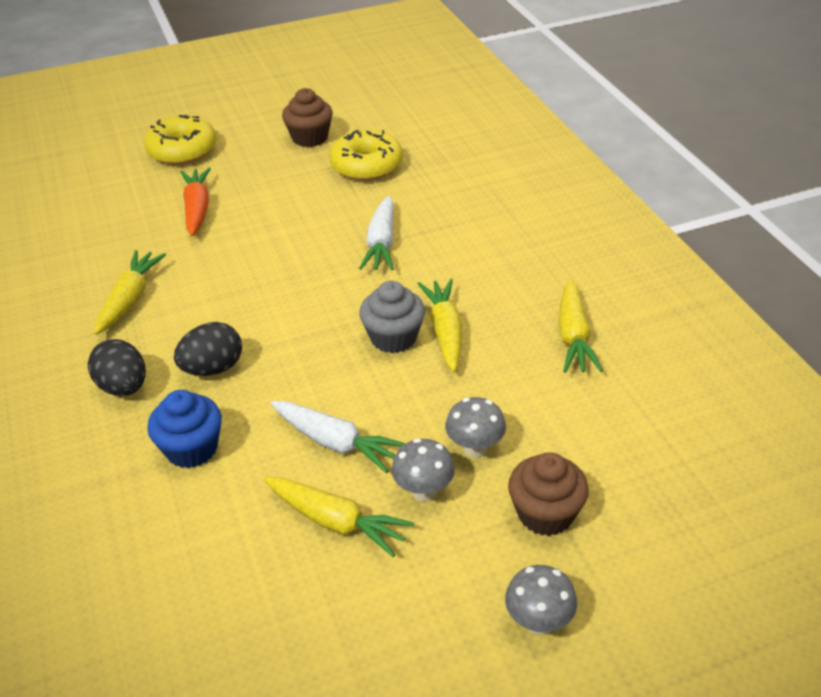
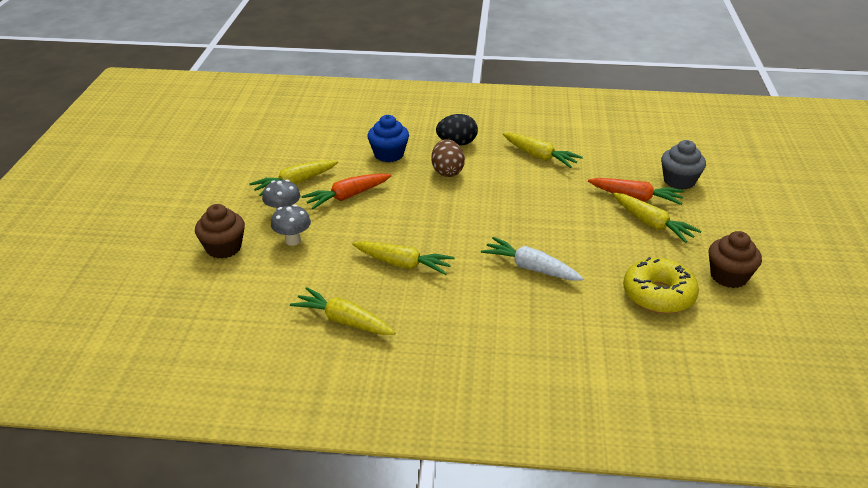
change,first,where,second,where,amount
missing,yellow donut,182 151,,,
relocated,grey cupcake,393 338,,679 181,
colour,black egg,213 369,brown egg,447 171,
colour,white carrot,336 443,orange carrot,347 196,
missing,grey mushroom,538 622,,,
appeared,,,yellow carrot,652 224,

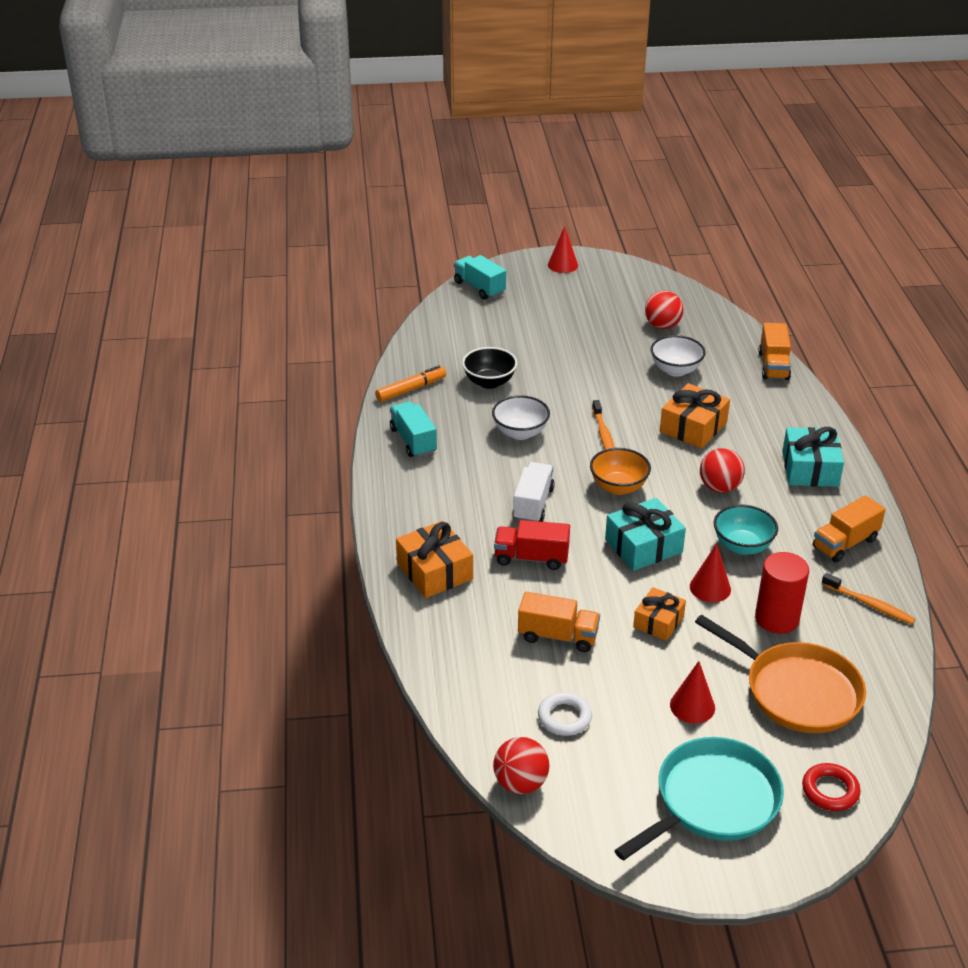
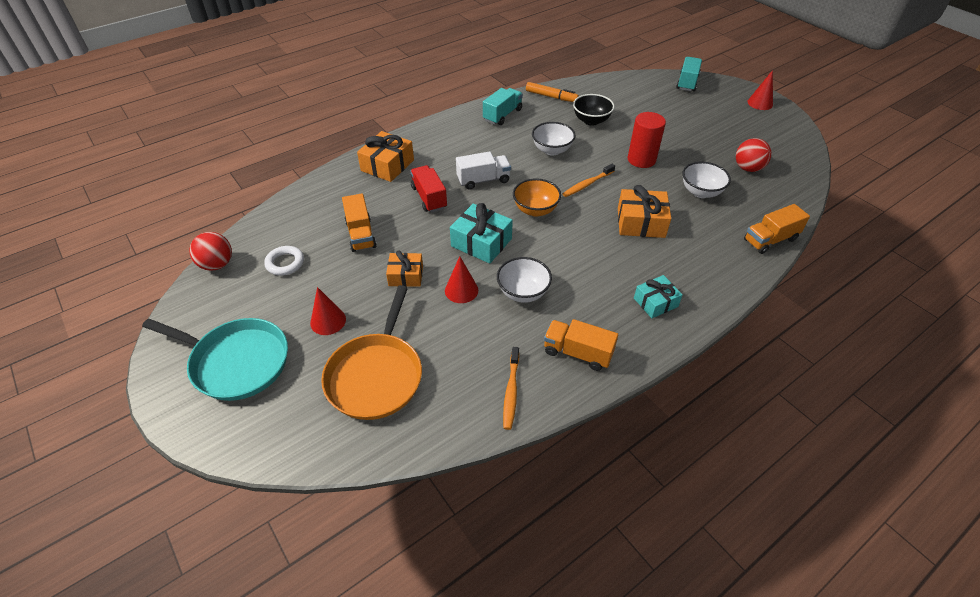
change,first,where,second,where,amount
size,turquoise gift,810 469,,655 302,x0.65
missing,red ball,719 487,,,
colour,turquoise bowl,742 546,white bowl,523 292,
relocated,red cylinder,776 618,,641 159,
missing,red ring,830 790,,,

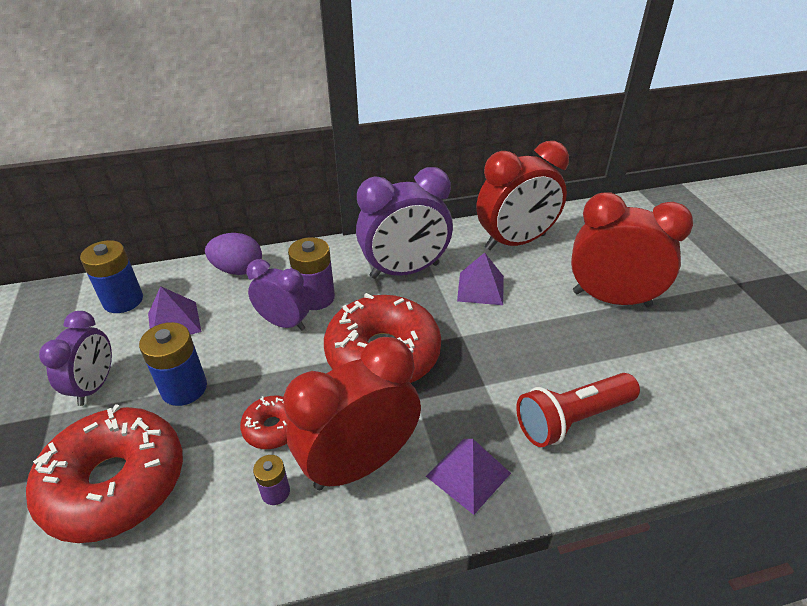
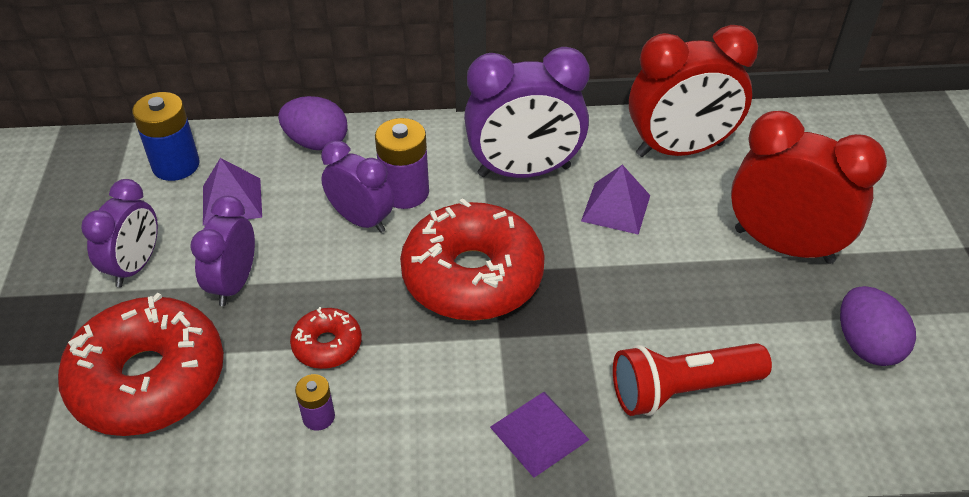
change,first,where,second,where,amount
exchanged,blue battery,184 388,purple clock,234 284,
missing,red clock,359 464,,,
appeared,,,purple egg,866 345,

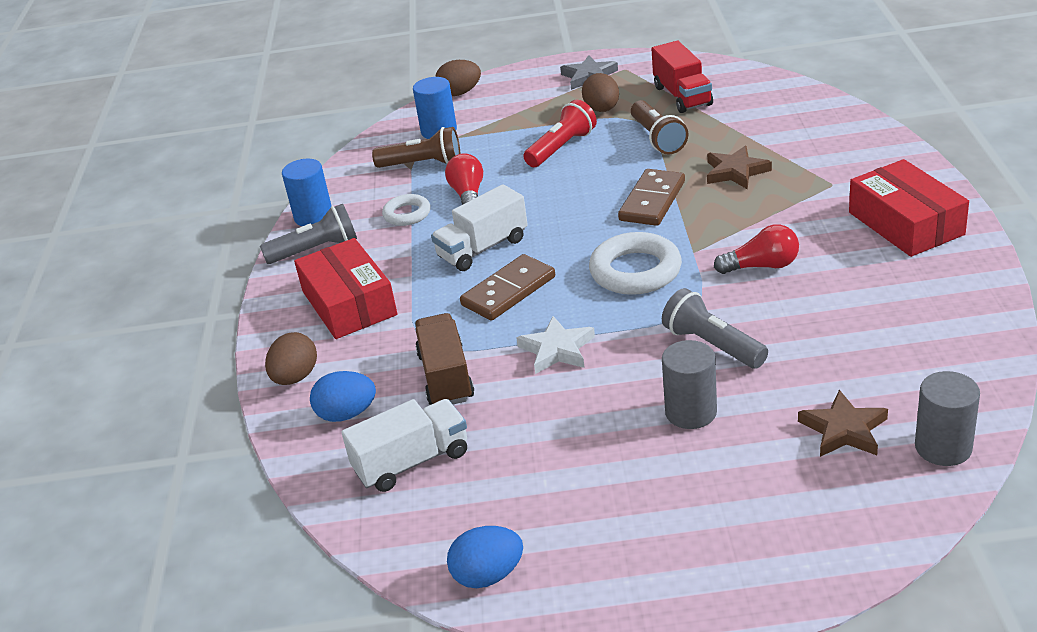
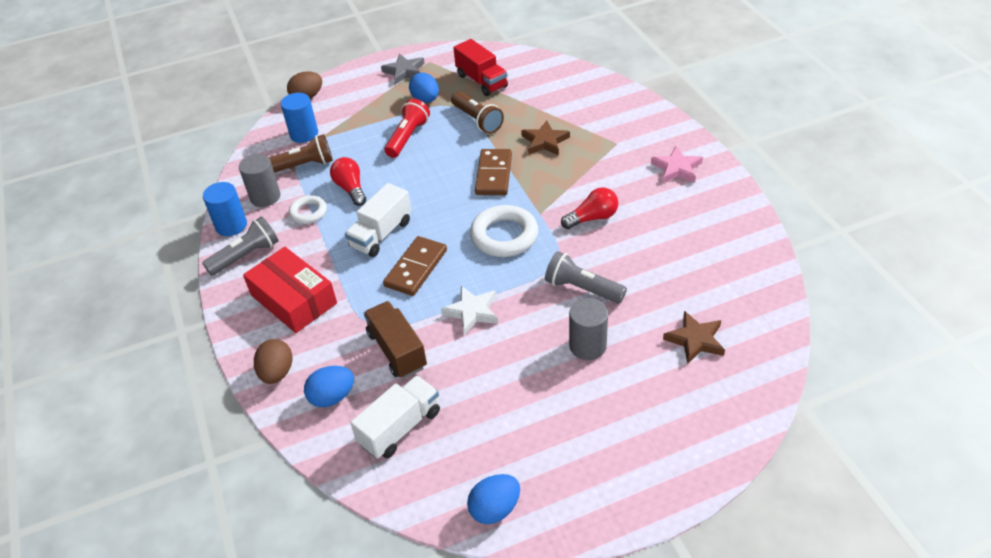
change,first,where,second,where,amount
colour,brown egg,602 109,blue egg,426 100,
exchanged,red box,905 223,pink star,677 168,
relocated,grey cylinder,943 447,,265 197,

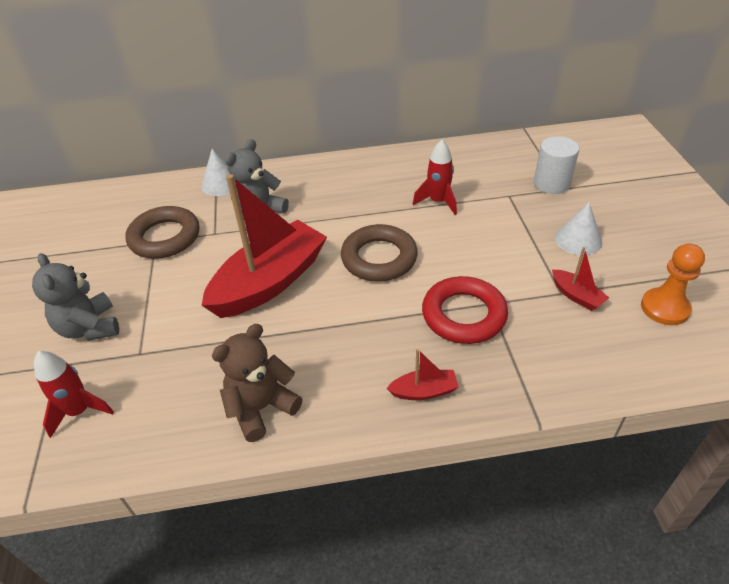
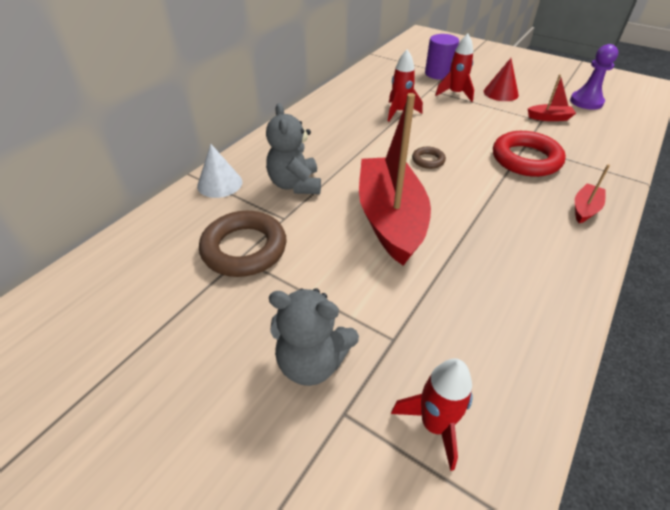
change,first,where,second,where,amount
colour,white cylinder,551 183,purple cylinder,438 73,
colour,white cone,578 240,red cone,501 93,
size,brown ring,379 258,,428 160,x0.48
colour,orange pawn,664 308,purple pawn,586 102,
missing,brown teddy bear,261 408,,,
appeared,,,red rocket,455 94,

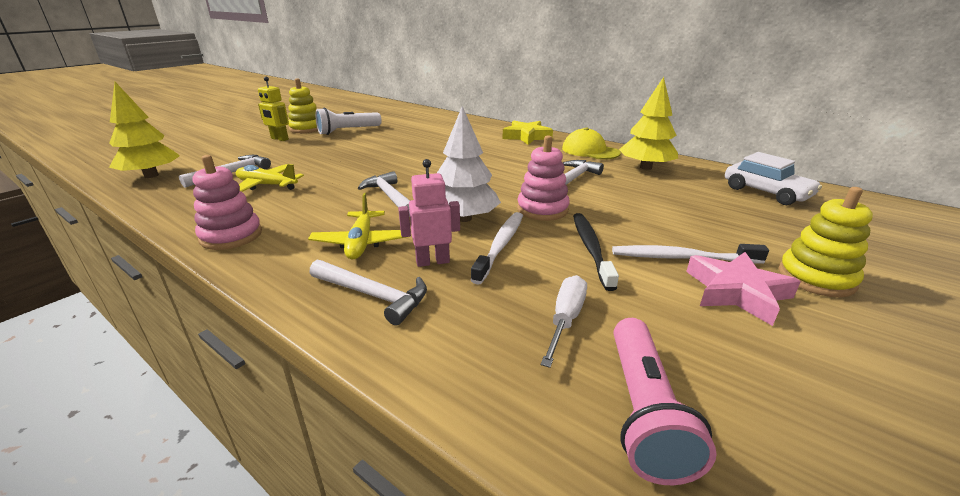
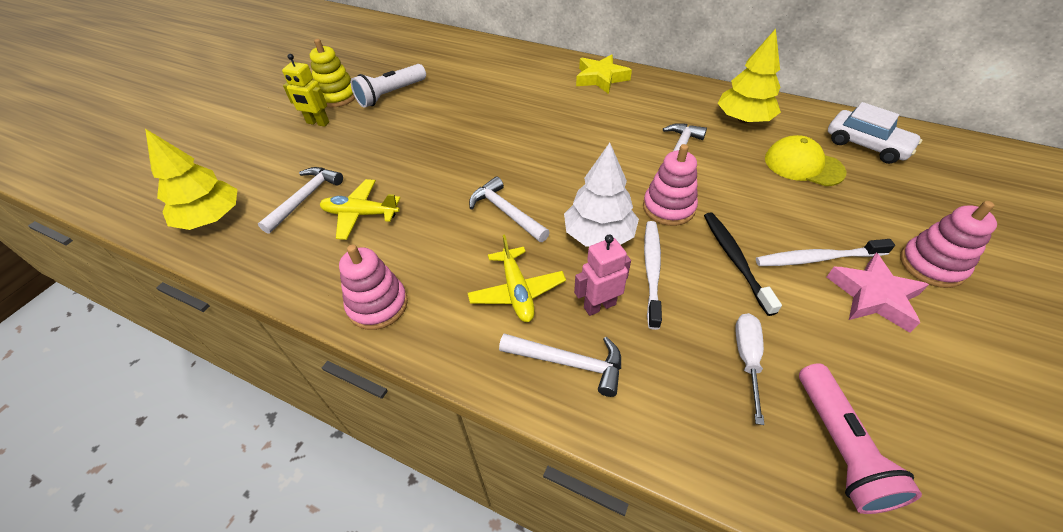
change,first,where,second,where,amount
relocated,yellow cap,590 151,,803 165,
colour,yellow stacking toy,816 278,pink stacking toy,931 265,

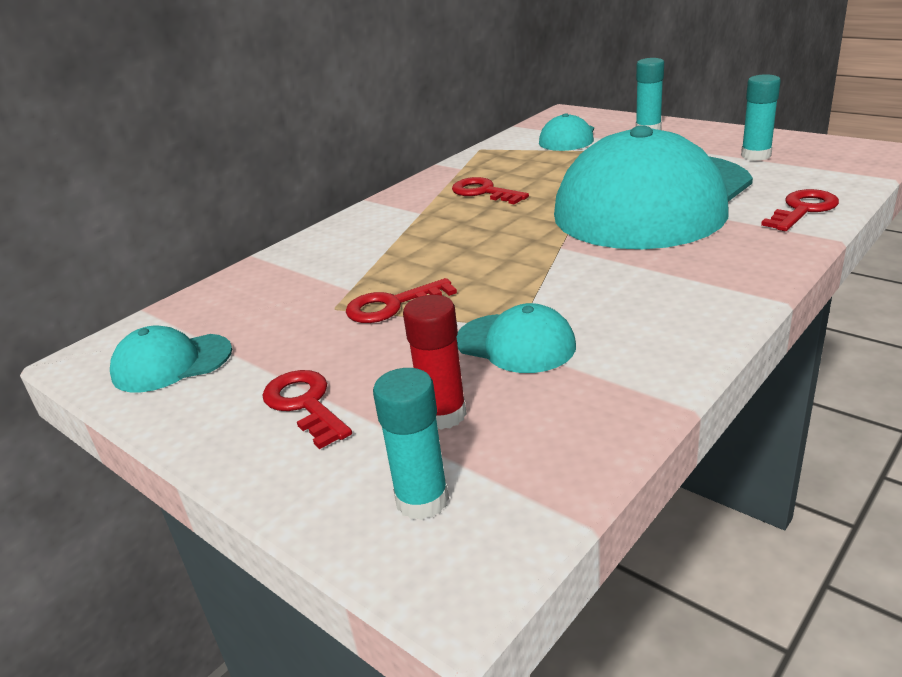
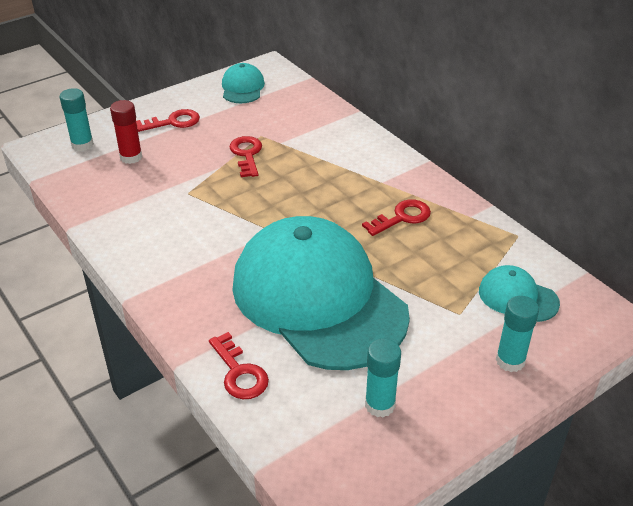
change,first,where,second,where,amount
missing,turquoise cap,515 343,,,

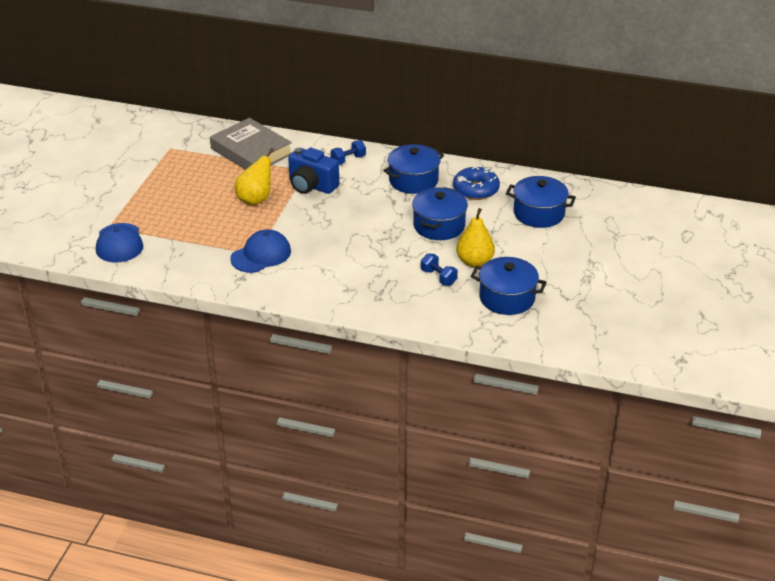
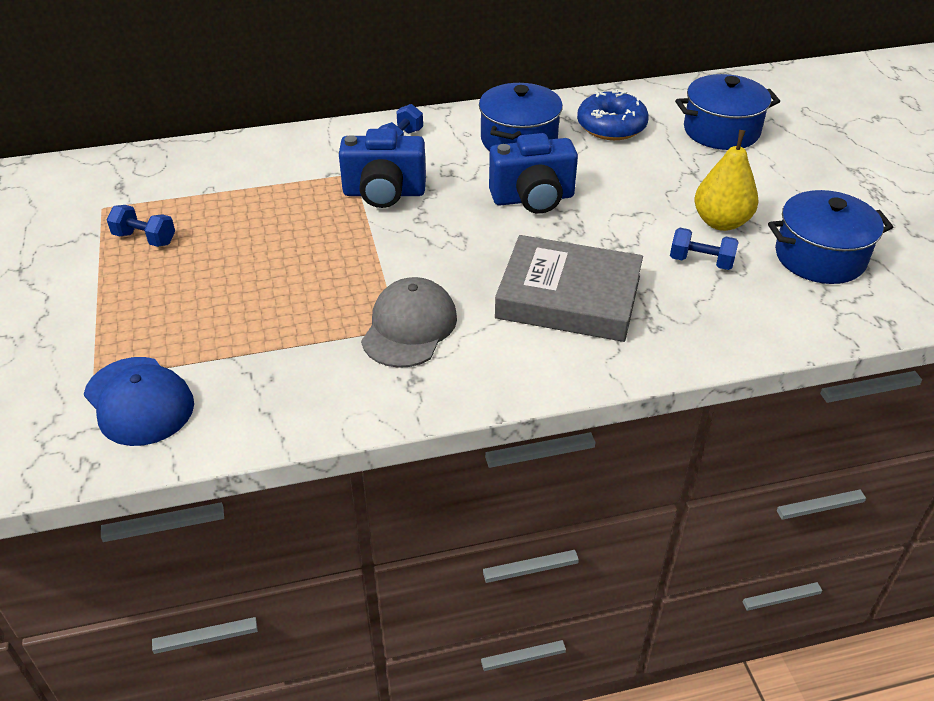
change,first,where,second,where,amount
relocated,grey book,251 151,,568 297,
missing,yellow pear,255 199,,,
missing,blue pot,439 226,,,
colour,blue cap,261 255,grey cap,409 327,
appeared,,,blue camera,533 199,
appeared,,,blue dumbbell,145 238,

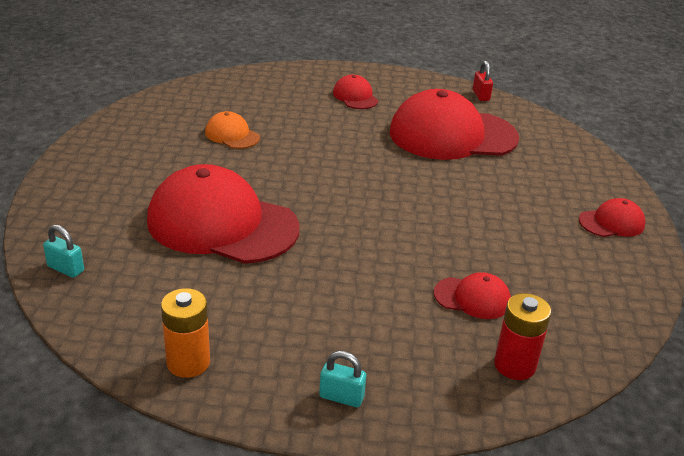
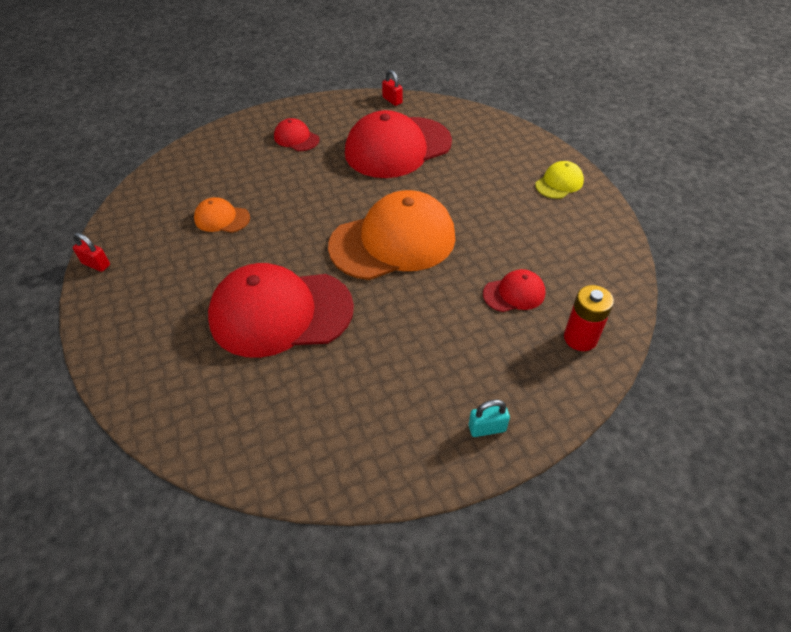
change,first,where,second,where,amount
colour,red cap,612 222,yellow cap,559 183,
missing,turquoise padlock,66 269,,,
missing,orange battery,188 362,,,
appeared,,,orange cap,393 241,
appeared,,,red padlock,96 264,

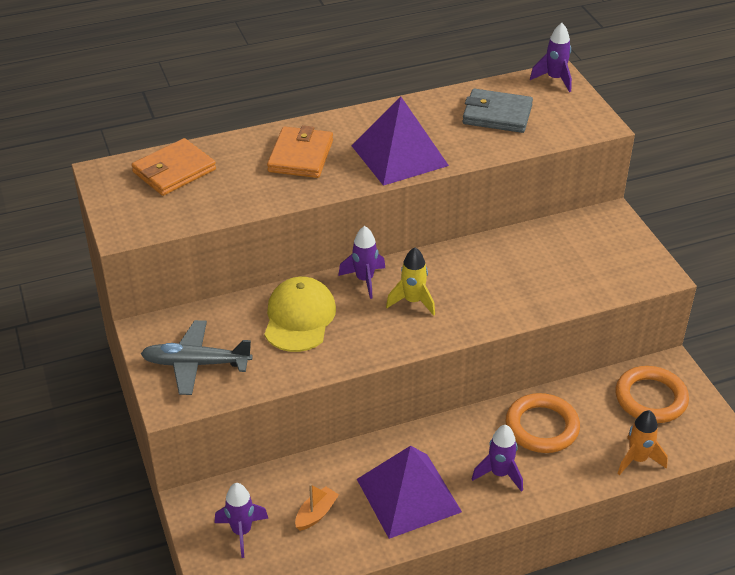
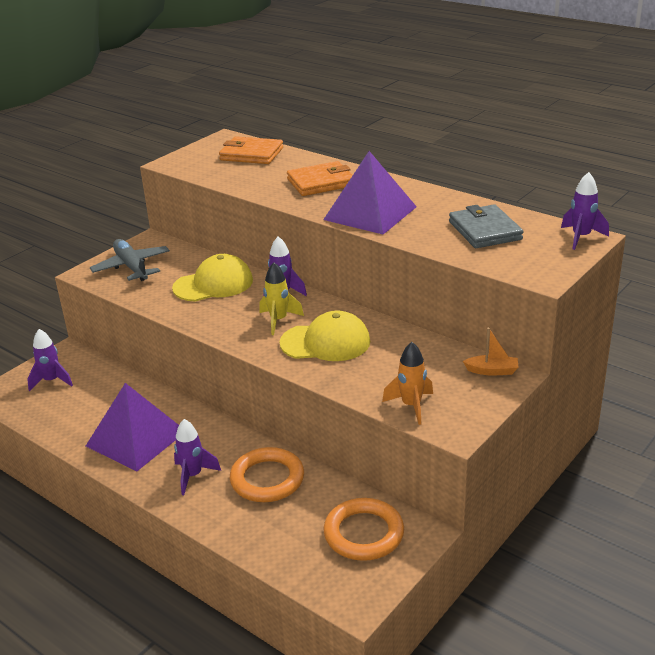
change,first,where,second,where,amount
relocated,orange rocket,637 459,,411 406,
relocated,orange boat,316 514,,492 371,
appeared,,,yellow cap,325 342,

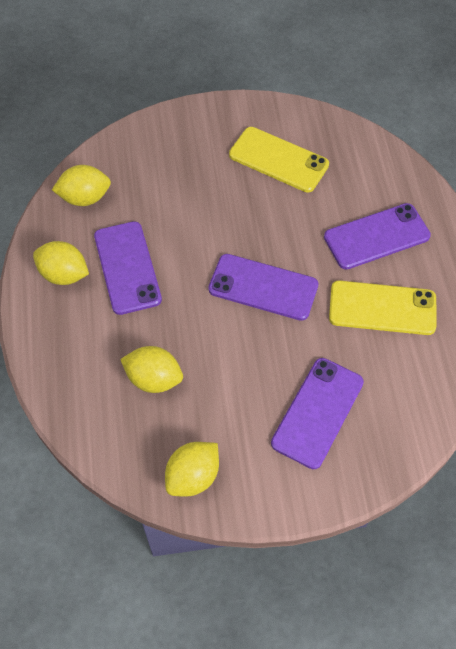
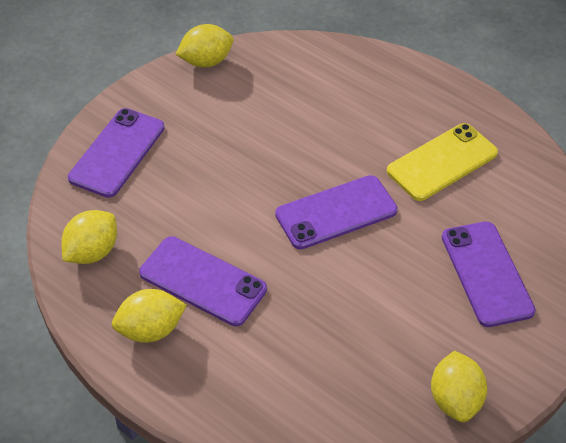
change,first,where,second,where,amount
missing,yellow phone,278 160,,,
relocated,purple phone,376 237,,117 153,
relocated,yellow lemon,154 379,,206 61,

